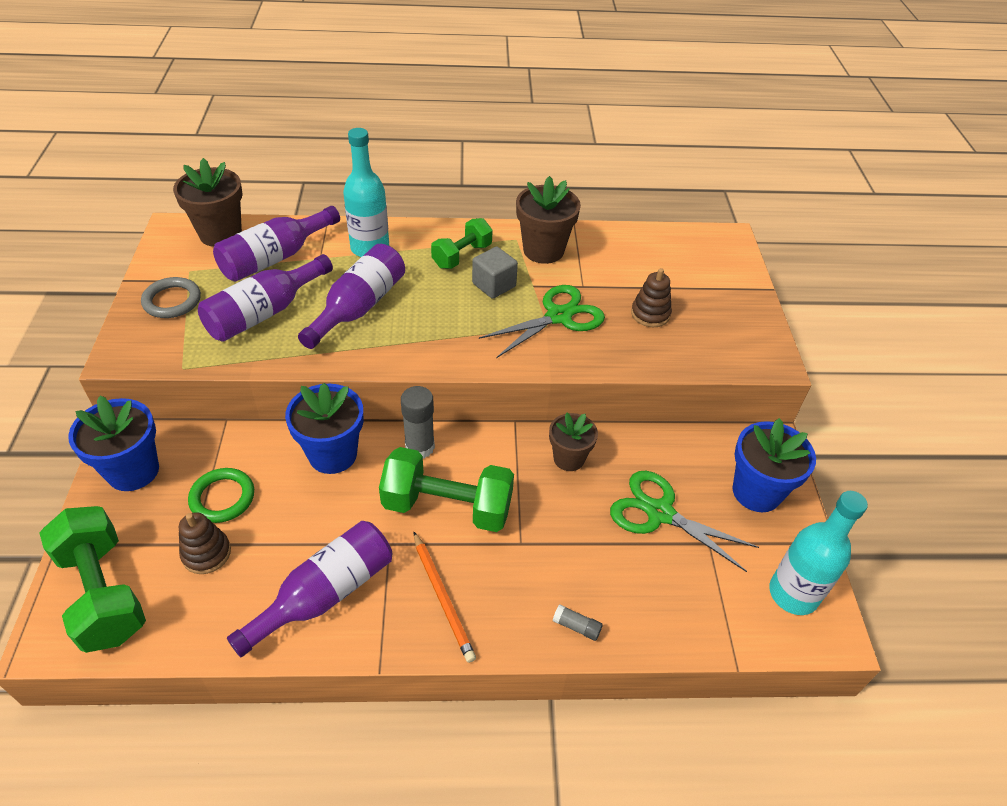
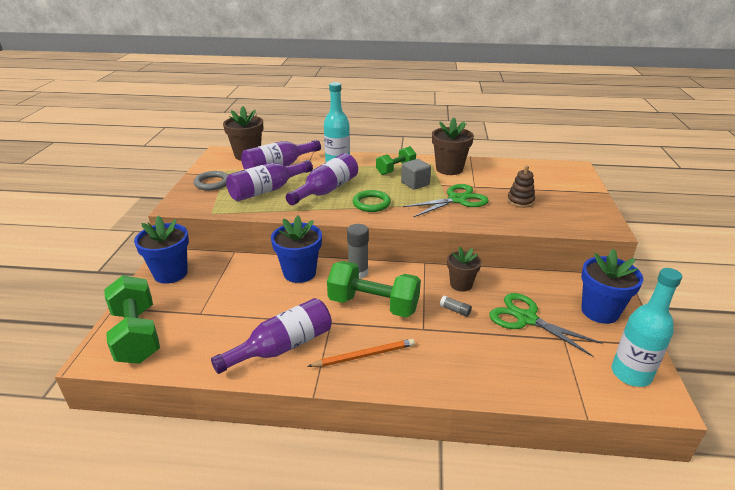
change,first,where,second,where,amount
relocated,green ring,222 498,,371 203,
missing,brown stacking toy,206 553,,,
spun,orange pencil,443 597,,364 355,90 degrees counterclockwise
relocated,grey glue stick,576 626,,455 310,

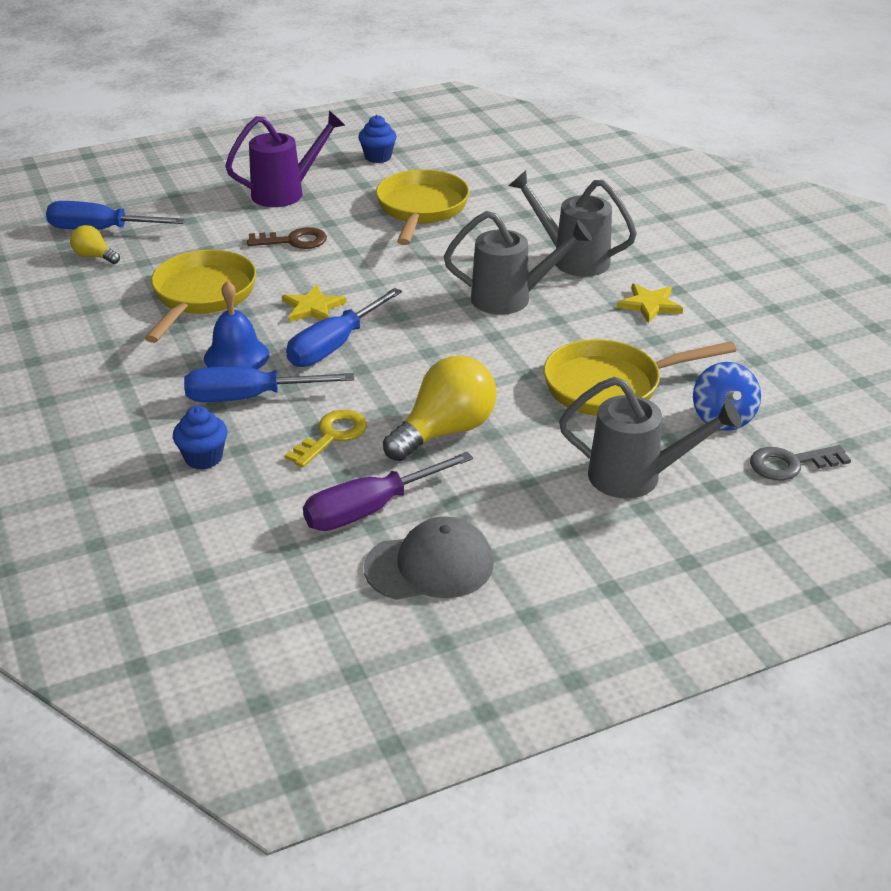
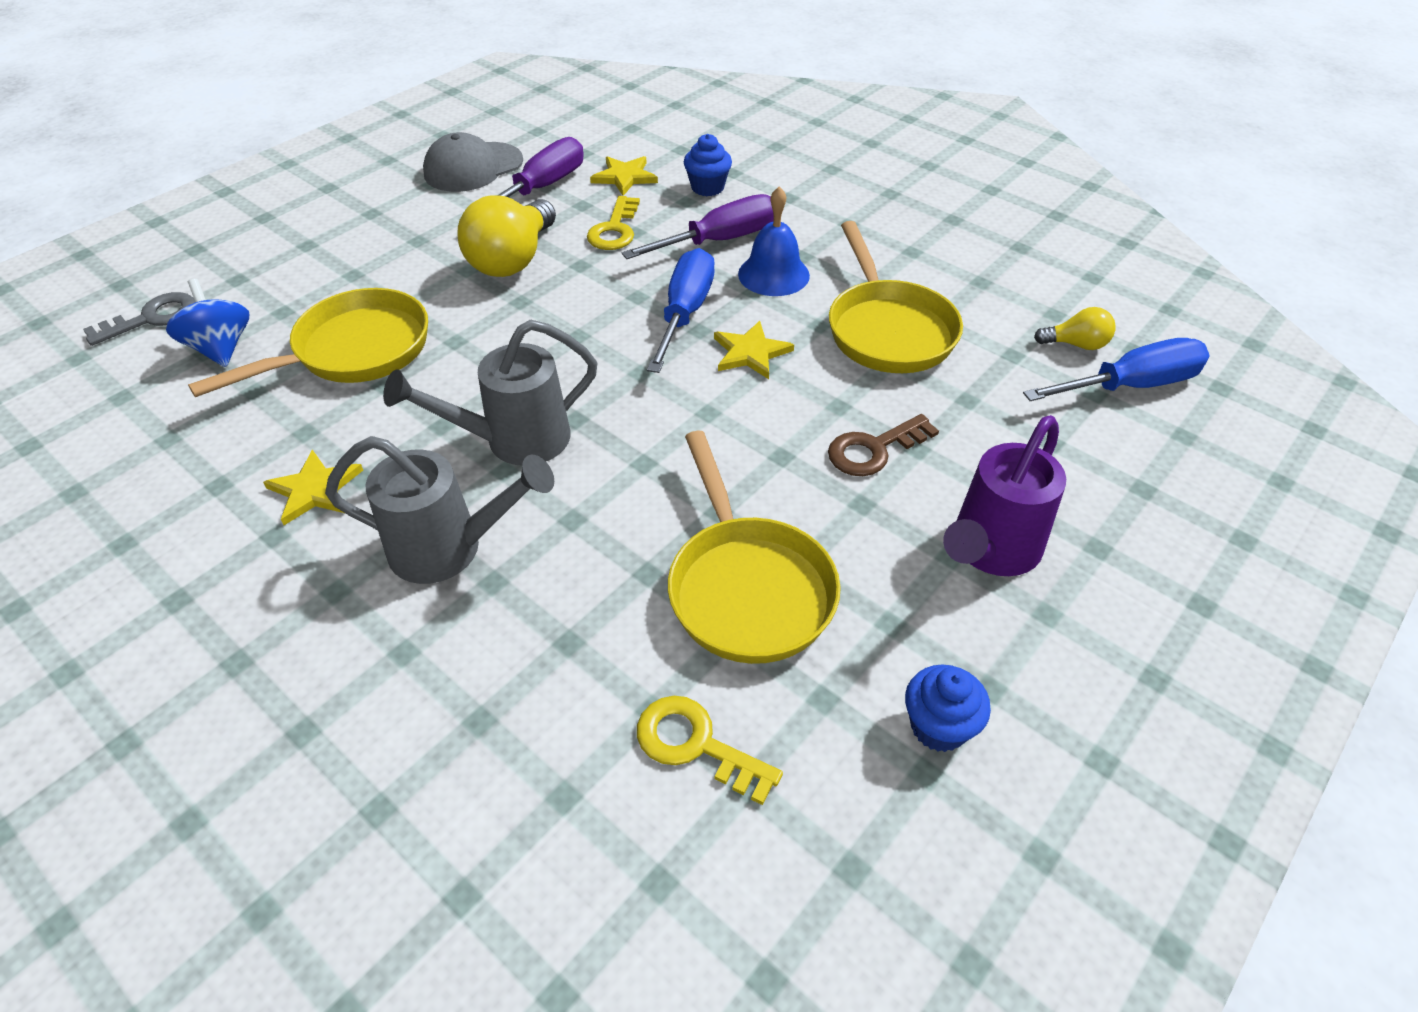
change,first,where,second,where,amount
colour,blue screwdriver,250 397,purple screwdriver,719 241,
missing,grey watering can,636 477,,,
appeared,,,yellow star,625 177,
appeared,,,yellow key,696 745,

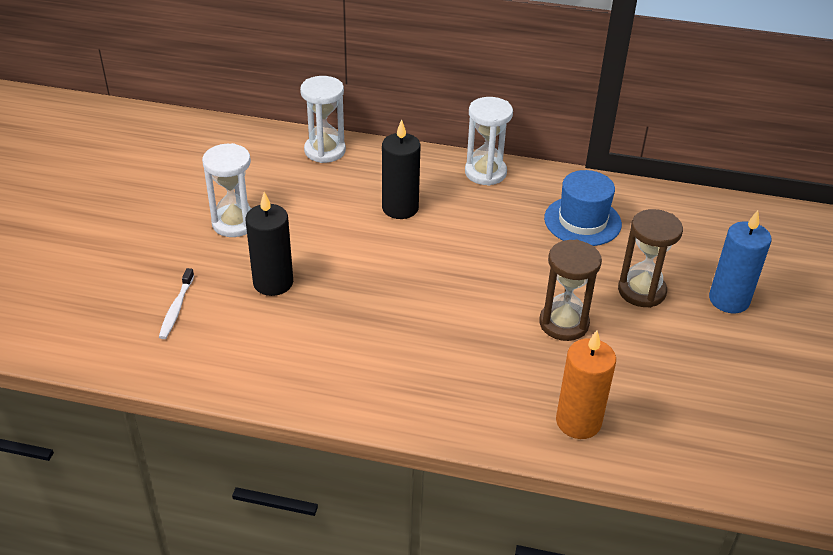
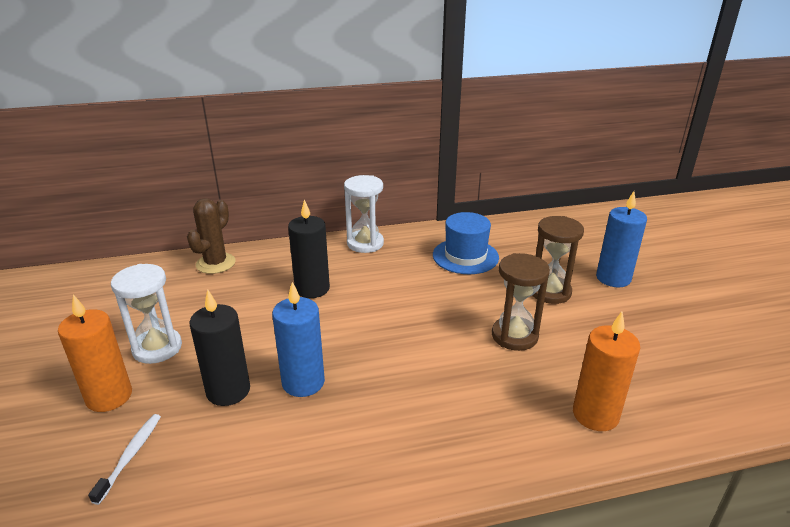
change,first,where,second,where,amount
exchanged,white hourglass,325 151,brown cactus,215 263,
spun,white toothbrush,176 309,,130 456,150 degrees counterclockwise
appeared,,,blue candle,303 382,
appeared,,,orange candle,109 396,

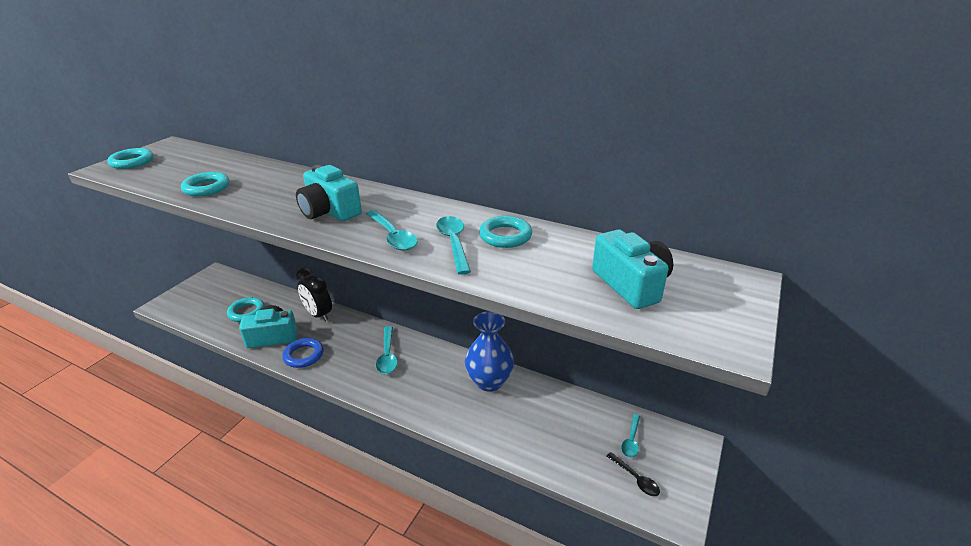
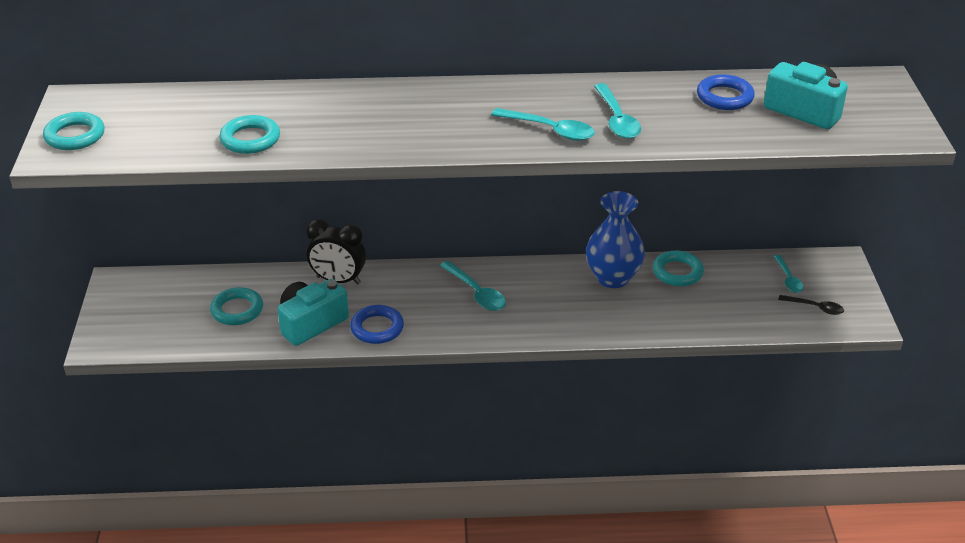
change,first,where,second,where,amount
missing,turquoise camera,330 211,,,
spun,turquoise spoon,454 243,,617 119,150 degrees counterclockwise
relocated,turquoise ring,505 236,,677 272,
appeared,,,blue ring,724 97,

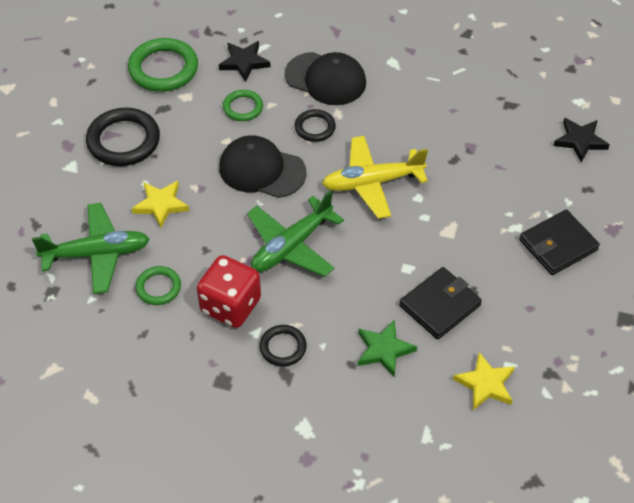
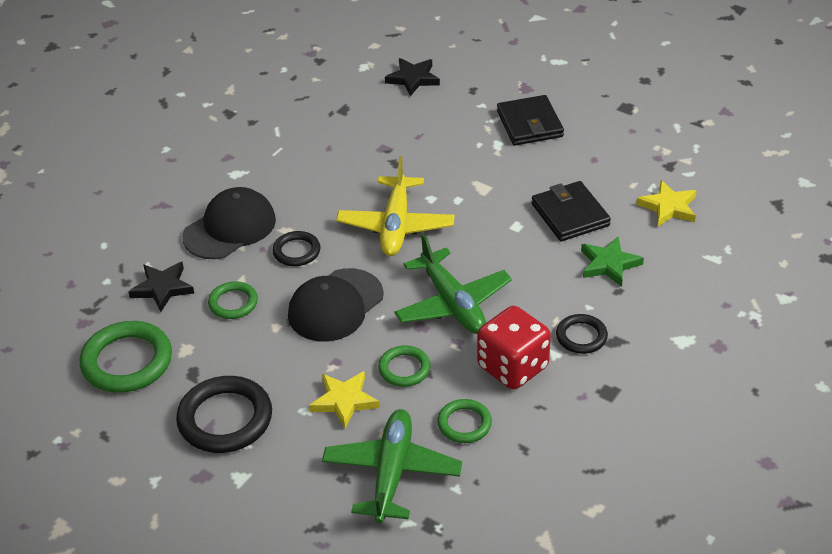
change,first,where,second,where,amount
appeared,,,green ring,404 369,

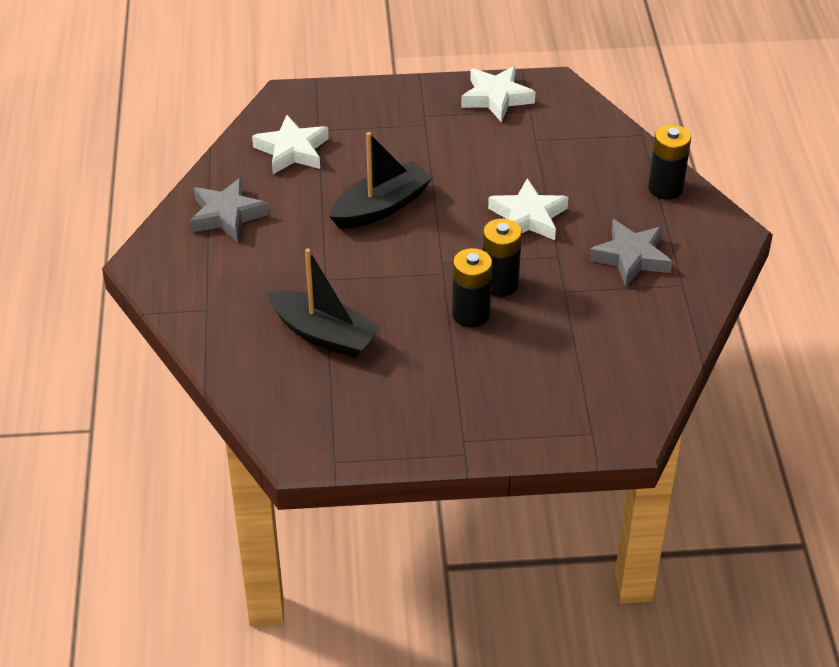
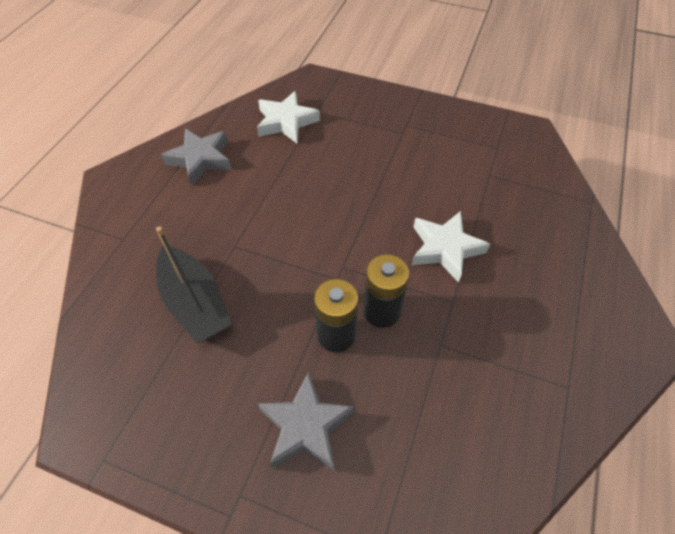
change,first,where,second,where,amount
missing,white star,496 98,,,
missing,black battery,665 188,,,
missing,black boat,381 207,,,
relocated,grey star,631 257,,306 426,

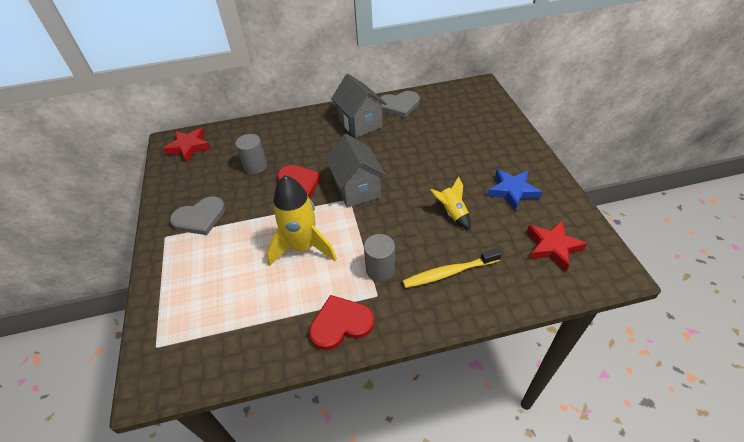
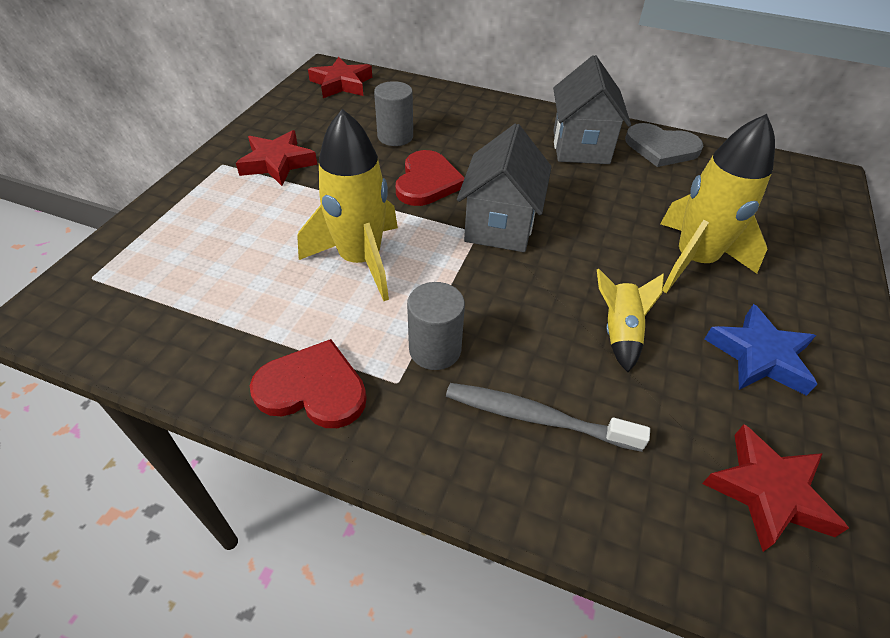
change,first,where,second,where,amount
exchanged,grey heart,200 218,red star,277 163,
colour,yellow toothbrush,449 273,grey toothbrush,536 418,
appeared,,,yellow rocket,693 261,

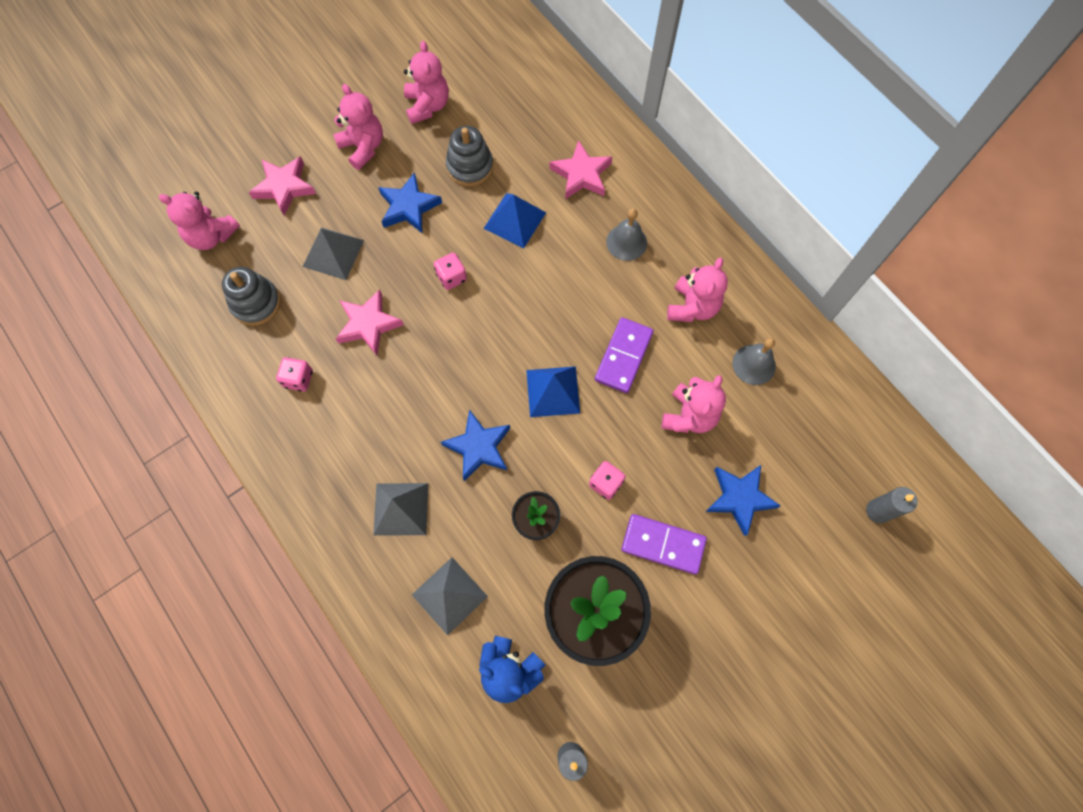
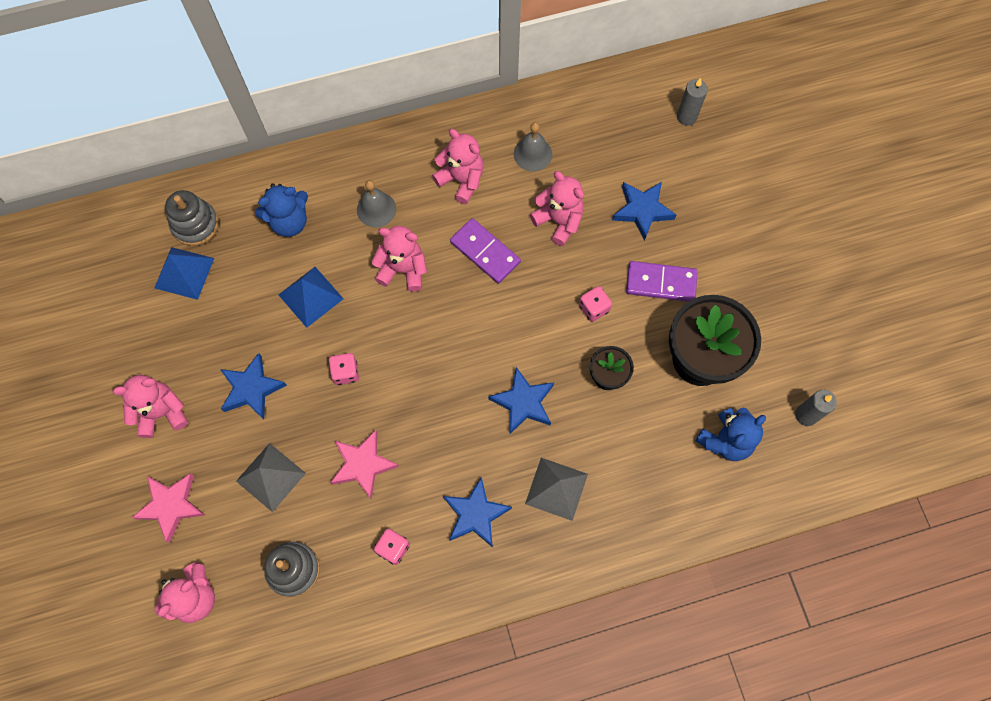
change,first,where,second,where,amount
relocated,pink teddy bear,427 106,,403 269,
relocated,grey stacking toy,470 166,,195 224,
exchanged,pink star,581 174,blue teddy bear,289 222,
relocated,blue pyramid,553 391,,184 273,
spun,purple domino,663 544,,661 283,60 degrees clockwise
missing,grey pyramid,449 595,,,
appeared,,,blue star,475 514,

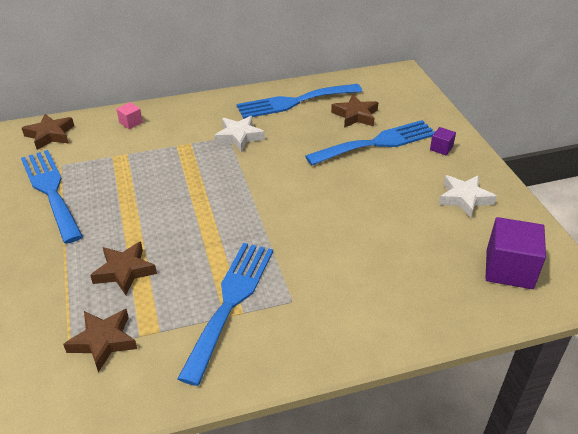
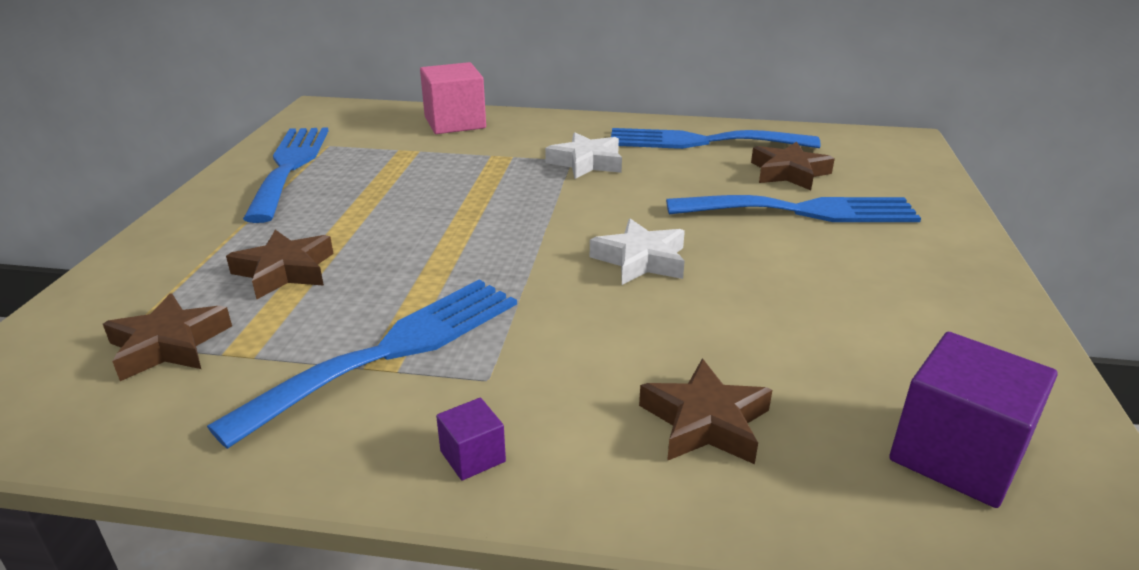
change,first,where,second,where,amount
size,pink cube,131 122,,455 123,x2.09
relocated,brown star,50 135,,705 422,
relocated,purple cube,441 148,,472 456,
relocated,white star,464 198,,640 260,

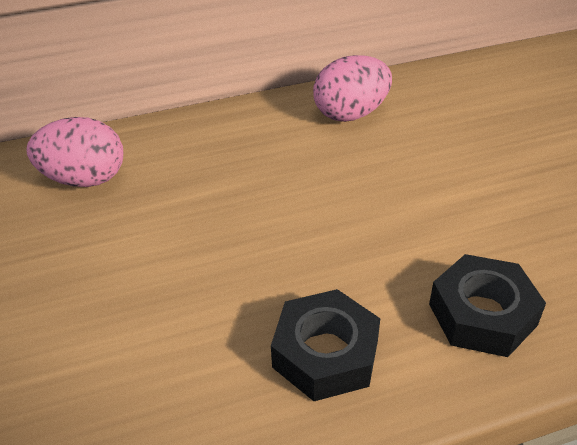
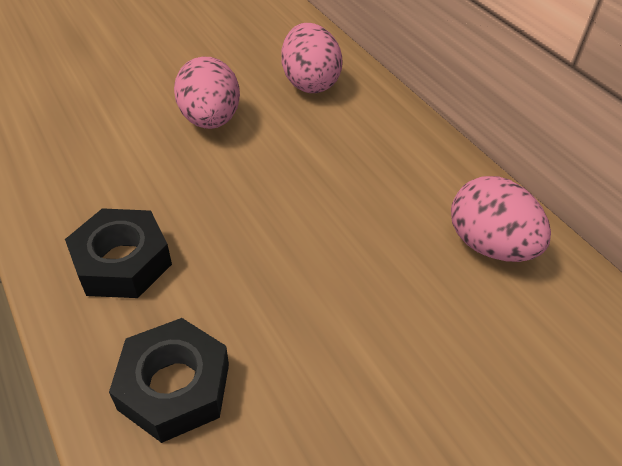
change,first,where,second,where,amount
appeared,,,pink egg,210 120,

